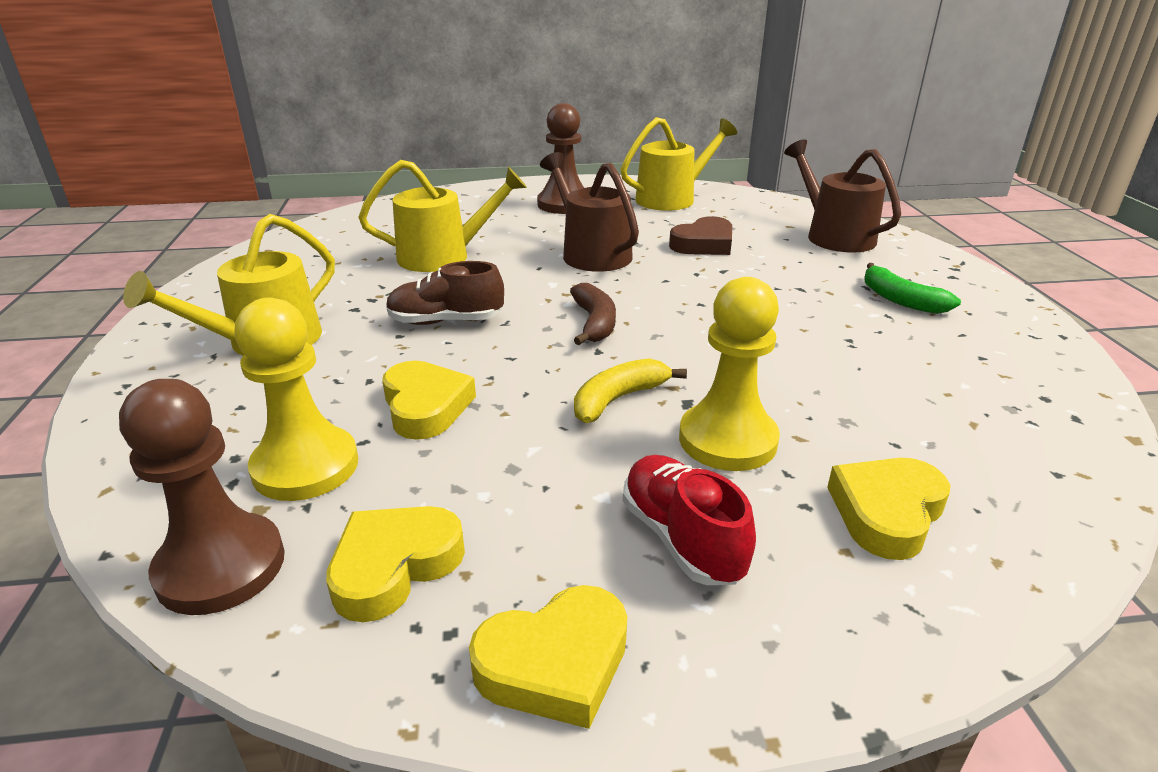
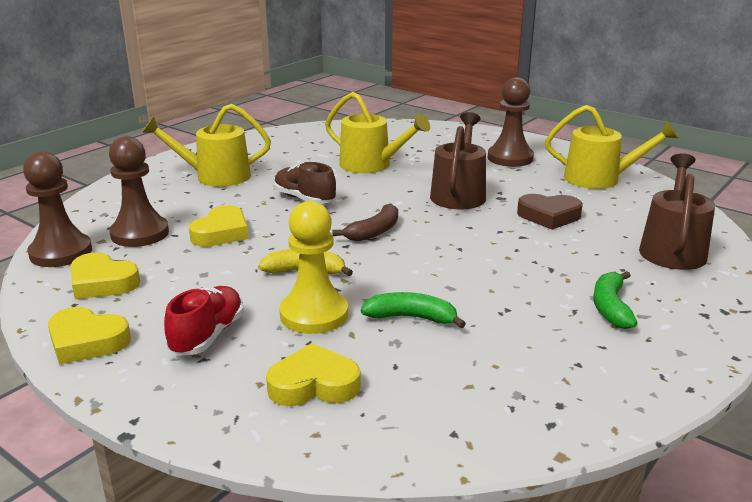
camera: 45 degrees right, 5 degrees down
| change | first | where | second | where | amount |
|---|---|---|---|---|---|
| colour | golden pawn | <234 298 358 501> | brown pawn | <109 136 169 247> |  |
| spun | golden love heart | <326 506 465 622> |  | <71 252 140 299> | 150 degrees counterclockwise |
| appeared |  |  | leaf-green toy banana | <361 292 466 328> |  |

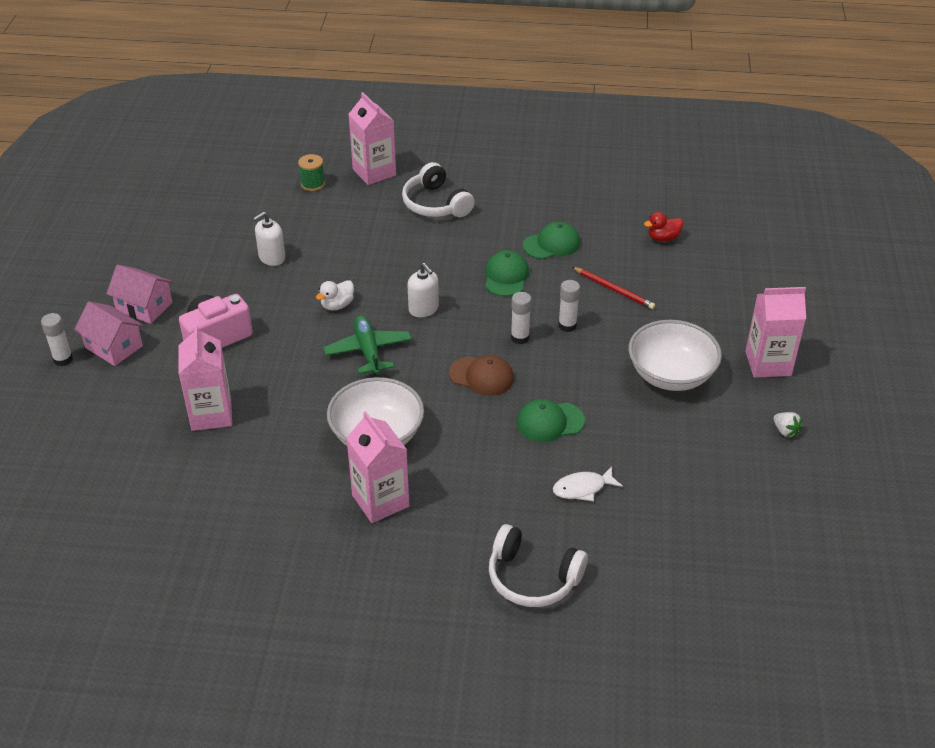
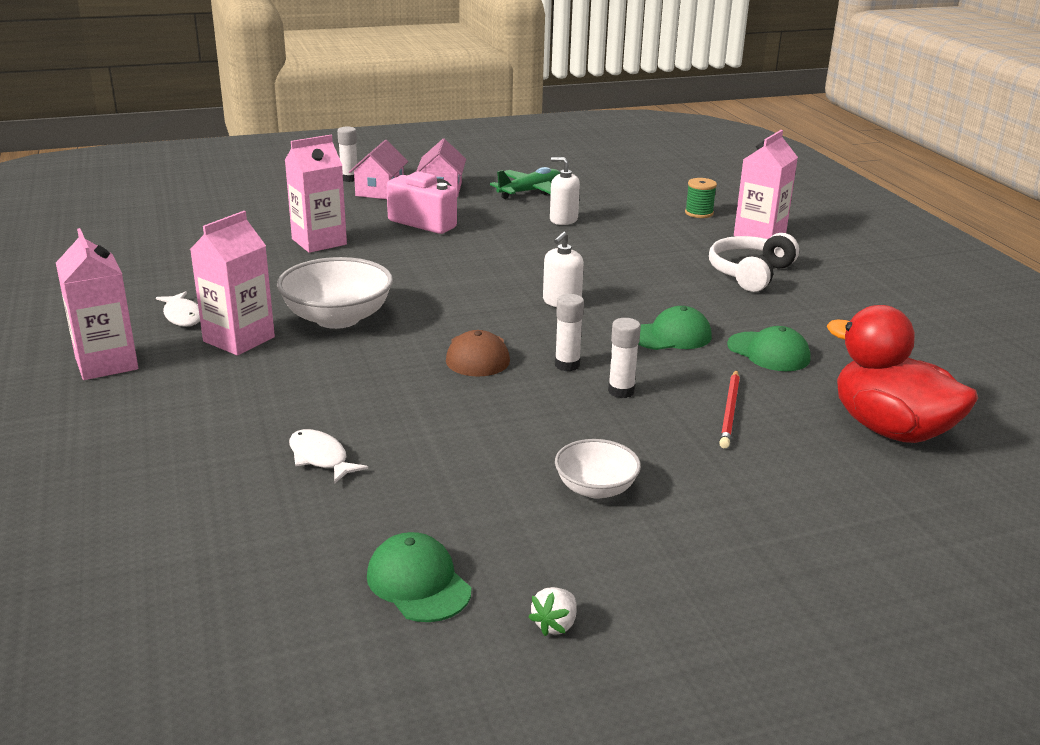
camera: 65 degrees right, 15 degrees down
| change | first | where | second | where | amount |
|---|---|---|---|---|---|
| missing | white toy duck | <316 280 354 311> |  |  |  |
| relocated | leaf-green aeroplane | <323 315 412 376> |  | <490 167 560 199> |  |
| missing | white over-ear headphones | <489 524 588 607> |  |  |  |
| relocated | leaf-green peaked cap | <516 399 585 442> |  | <367 532 471 622> |  |
| size | white serving bowl | <629 320 722 391> |  | <555 439 641 499> | x0.58 |
| size | crimson toy duck | <644 212 684 242> |  | <827 305 978 443> | x2.31 |
| relocated | pink carton | <745 287 806 378> |  | <56 228 138 380> |  |
| appeared |  |  | white fish figure | <156 291 200 327> |  |

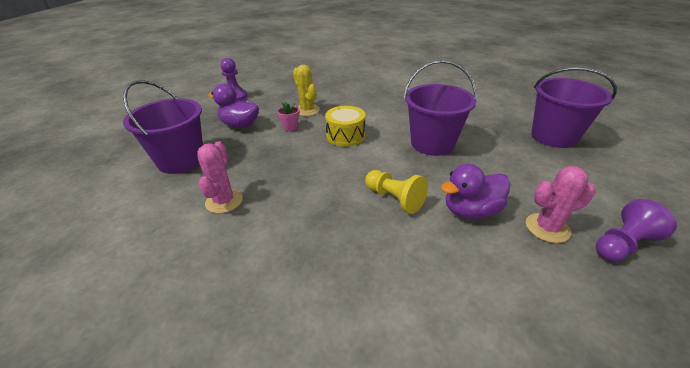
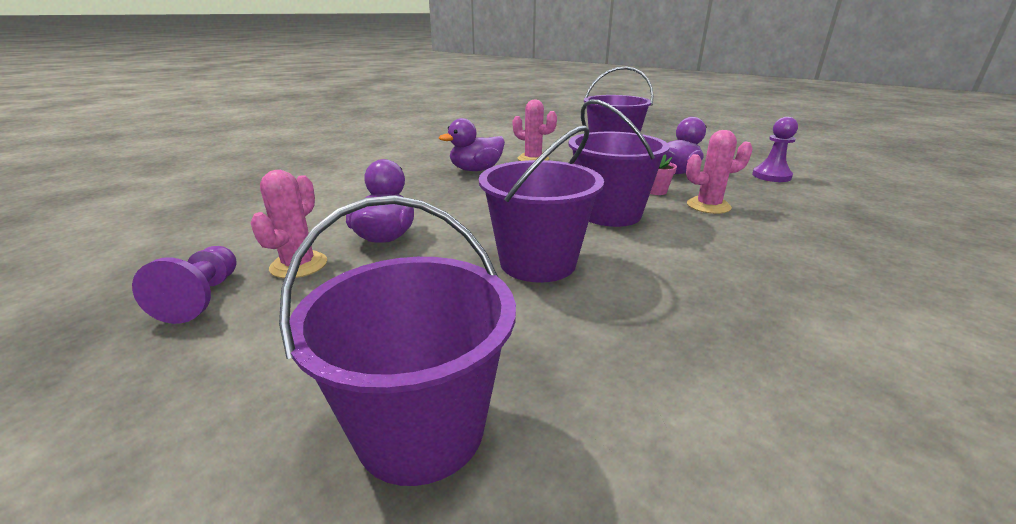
camera: 115 degrees right, 10 degrees down
| change | first | where | second | where | amount |
|---|---|---|---|---|---|
| colour | golden saguaro cactus | <293 65 320 116> | pink saguaro cactus | <686 130 753 214> |  |
| exchanged | golden snare drum | <325 106 365 147> | violet bucket | <568 99 670 227> |  |
| missing | golden pawn | <365 170 428 214> |  |  |  |
| appeared |  |  | violet toy duck | <439 118 505 171> |  |

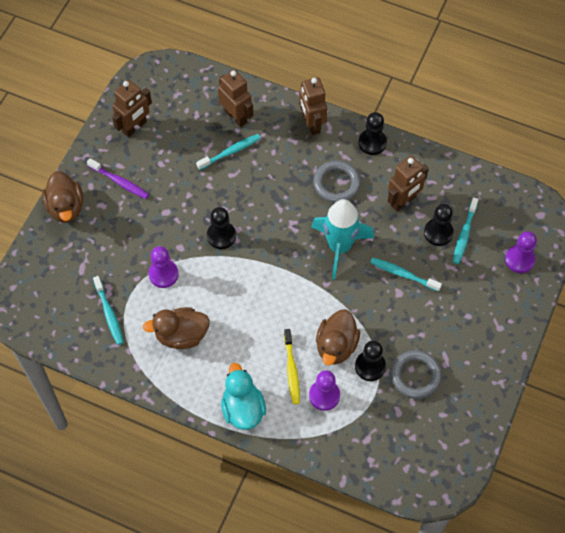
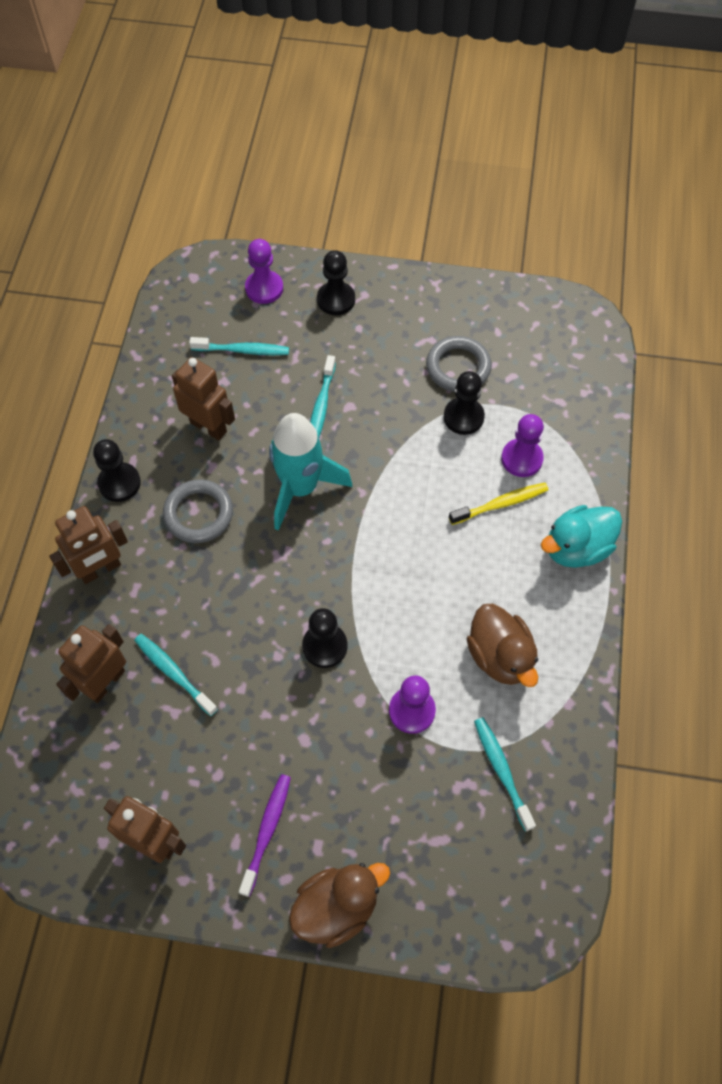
camera: 105 degrees left, 0 degrees up
| change | first | where | second | where | amount |
|---|---|---|---|---|---|
| spun | turquoise toothbrush | <93 276 124 345> |  | <474 717 536 832> | 75 degrees counterclockwise |
| missing | brown toy duck | <316 309 360 365> |  |  |  |
| relocated | jet-black pawn | <424 204 454 246> |  | <317 250 355 315> |  |

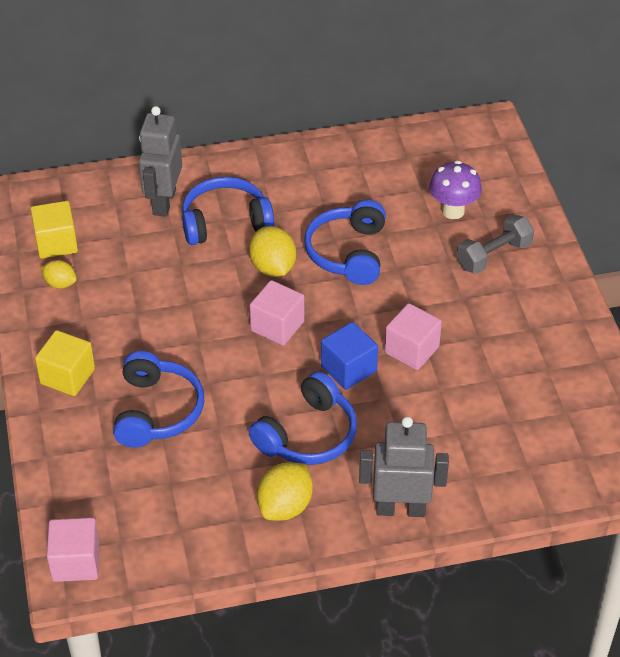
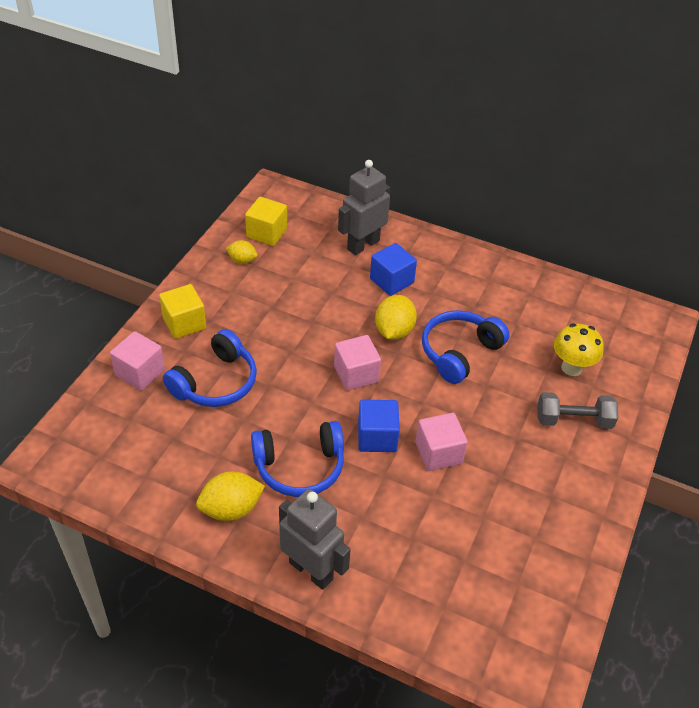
camera: 35 degrees right, 0 degrees up
| change | first | where | second | where | amount |
|---|---|---|---|---|---|
| spun | golden toy lemon | <41 260 77 289> |  | <226 240 258 264> | 45 degrees counterclockwise |
| relocated | pink solid cube | <47 518 99 582> |  | <110 331 165 391> |  |
| exchanged | blue over-ear headphones | <182 177 274 245> | blue solid cube | <370 243 417 296> |  |
| colour | violet mushroom | <429 161 482 219> | golden mushroom | <554 323 604 376> |  |

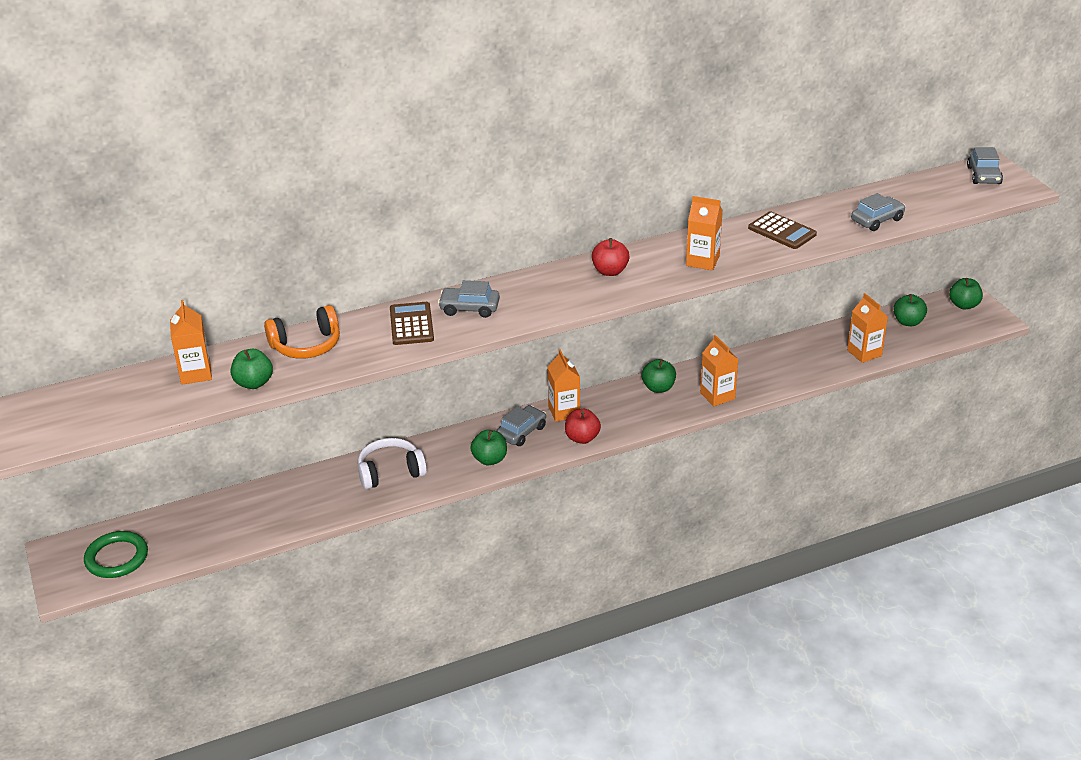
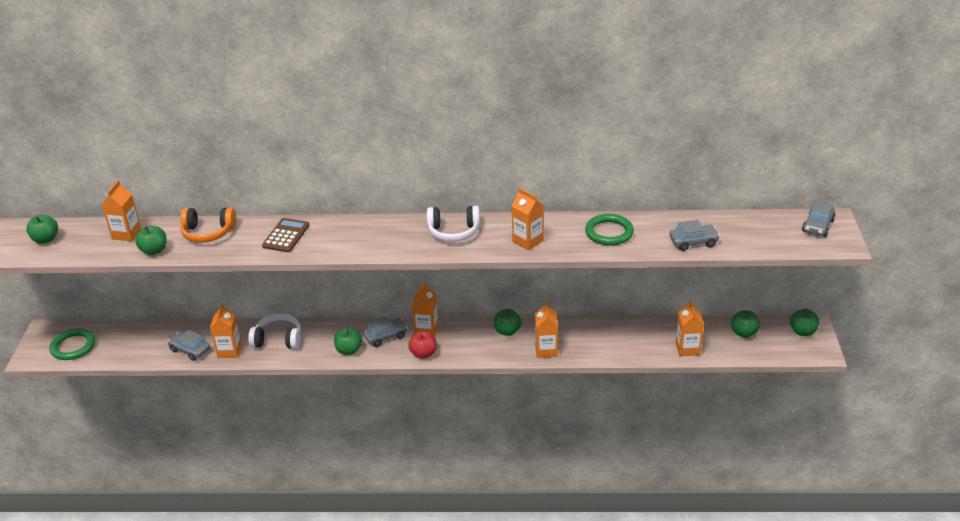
camera: 25 degrees right, 0 degrees up
| change | first | where | second | where | amount |
|---|---|---|---|---|---|
| relocated | ash-grey automobile | <438 280 500 318> |  | <168 330 210 361> |  |
| exchanged | crimson apple fruit | <592 238 630 276> | white over-ear headphones | <427 206 480 242> |  |
| exchanged | brown adding machine | <748 211 817 249> | leaf-green hoop | <585 214 634 246> |  |
| appeared |  |  | leaf-green apple fruit | <26 215 58 244> |  |
| appeared |  |  | orange carton | <210 303 242 358> |  |

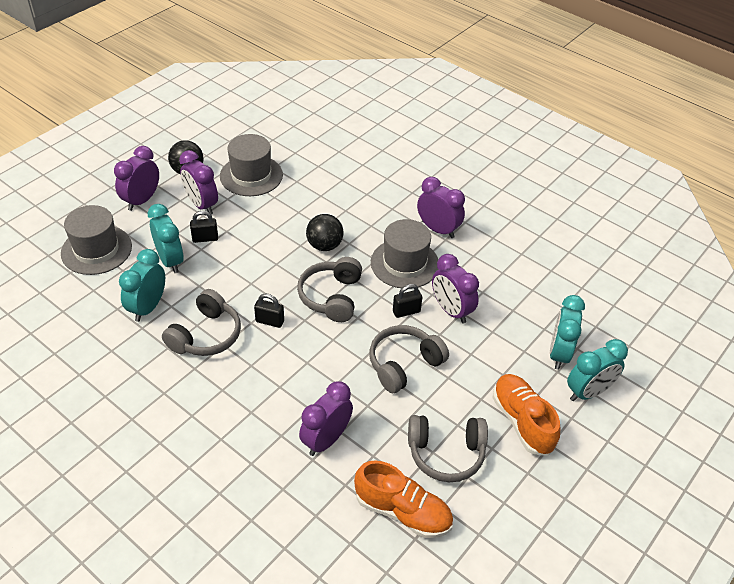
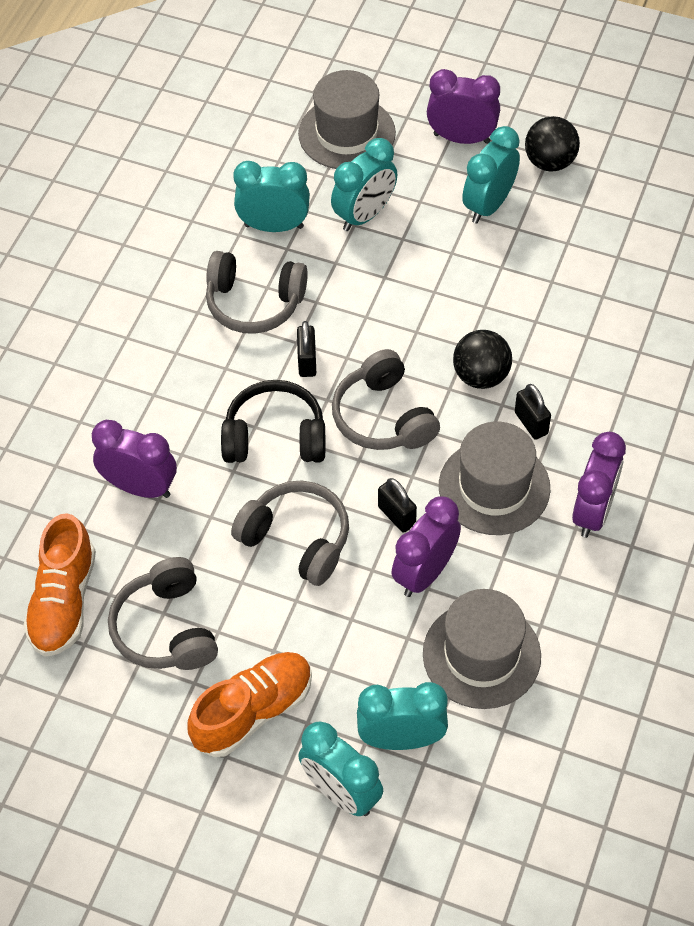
camera: 75 degrees right, 10 degrees up
| change | first | where | second | where | amount |
|---|---|---|---|---|---|
| colour | violet clock | <179 150 218 214> | turquoise clock | <462 126 520 224> |  |
| relocated | jet-black lock | <190 211 218 243> |  | <515 384 551 440> |  |
| relocated | ash-grey tall hat | <220 134 283 196> |  | <423 589 541 709> |  |
| spun | ash-grey over-ear headphones | <297 257 362 322> |  | <332 349 440 450> | 105 degrees counterclockwise |
| appeared |  |  | jet-black over-ear headphones | <221 380 325 463> |  |

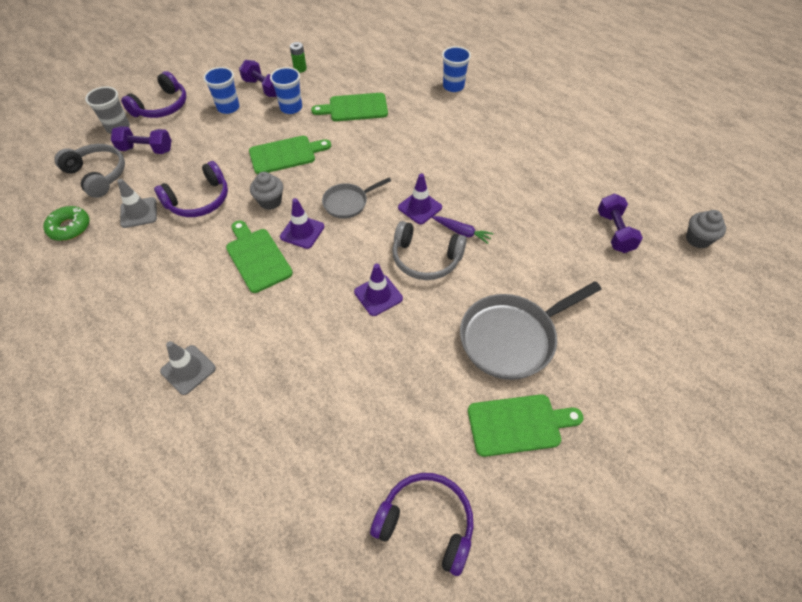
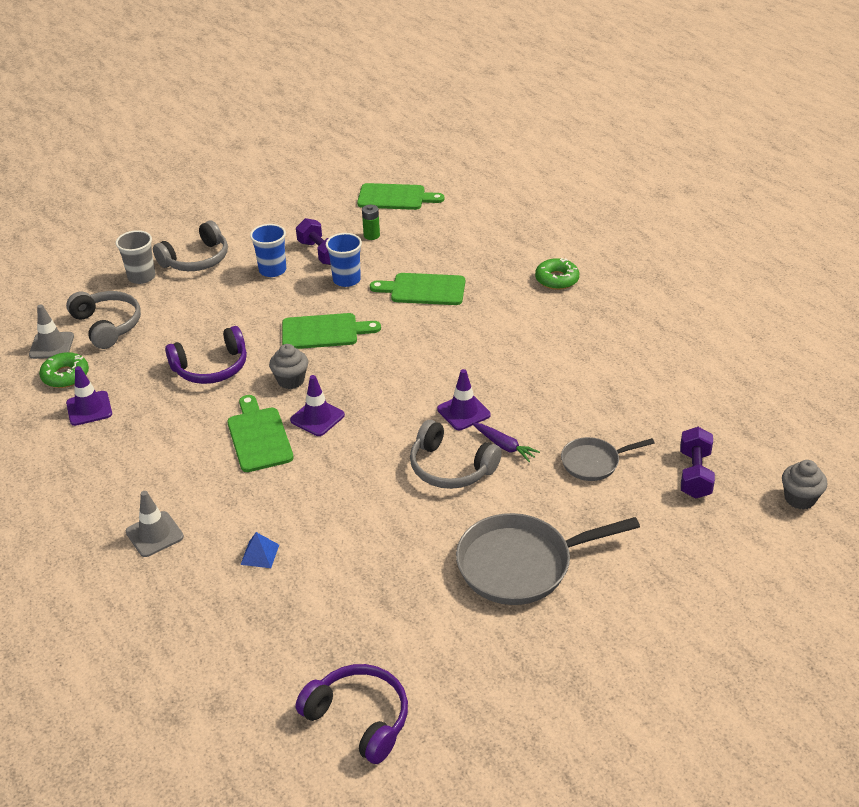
camera: 15 degrees right, 15 degrees down
| change | first | where | second | where | amount |
|---|---|---|---|---|---|
| missing | violet free weight | <111 126 171 154> |  |  |  |
| relocated | ash-grey safety cone | <117 179 157 228> |  | <29 304 74 359> |  |
| colour | violet over-ear headphones | <121 71 187 118> | ash-grey over-ear headphones | <153 221 228 271> |  |
| relocated | ash-grey skillet | <322 178 391 219> |  | <561 437 654 481> |  |
| relocated | violet safety cone | <354 264 403 316> |  | <66 366 112 426> |  |
| exchanged | blue cup | <442 46 471 92> | leaf-green glazed donut | <535 258 579 290> |  |
| relocated | leaf-green cutting board | <468 394 584 457> |  | <357 183 444 210> |  |
| appeared |  |  | blue pyramid | <240 532 279 568> |  |

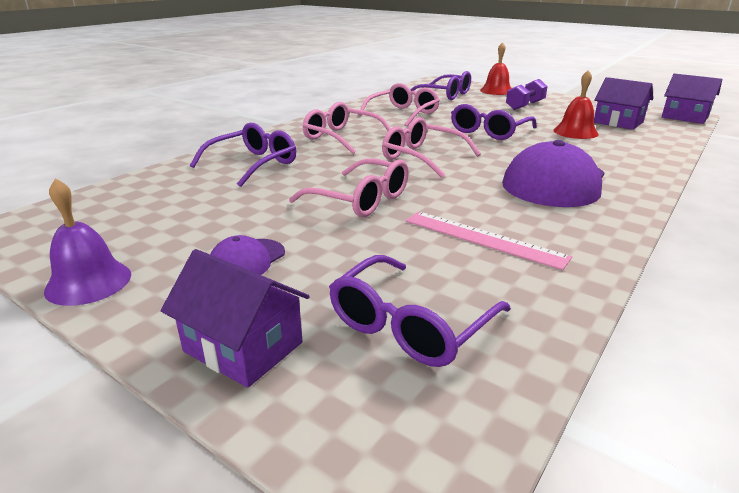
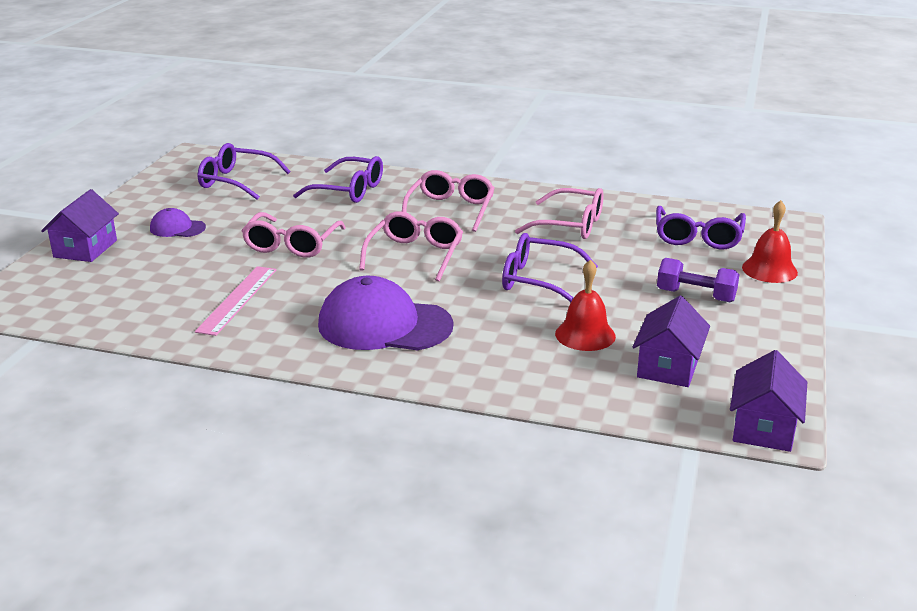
camera: 70 degrees right, 0 degrees up
| change | first | where | second | where | amount |
|---|---|---|---|---|---|
| missing | violet hand bell | <44 178 131 306> |  |  |  |
| relocated | violet glasses | <329 255 511 367> |  | <198 143 290 200> |  |

